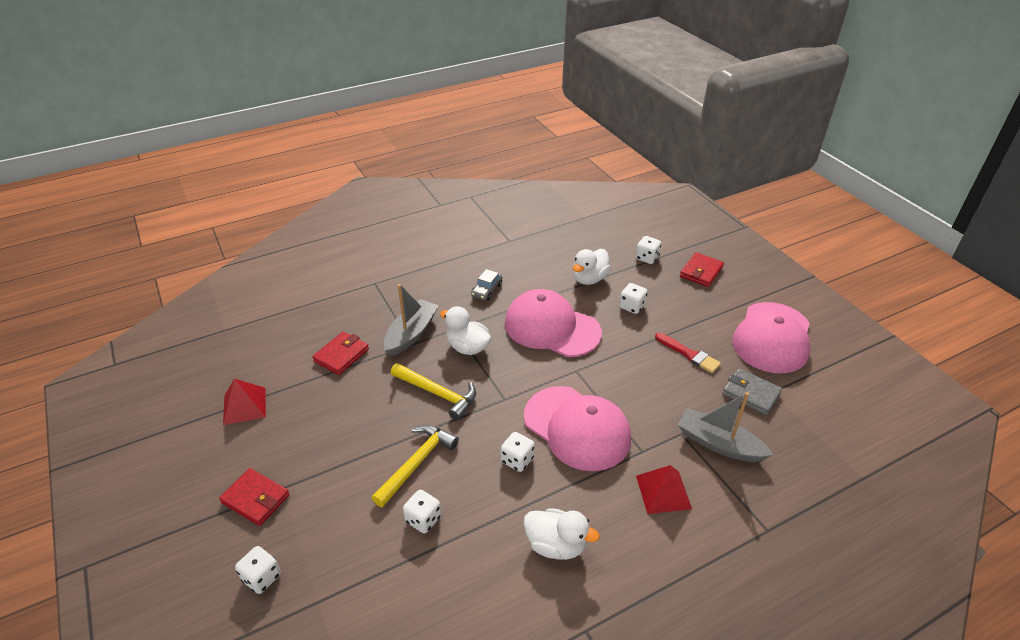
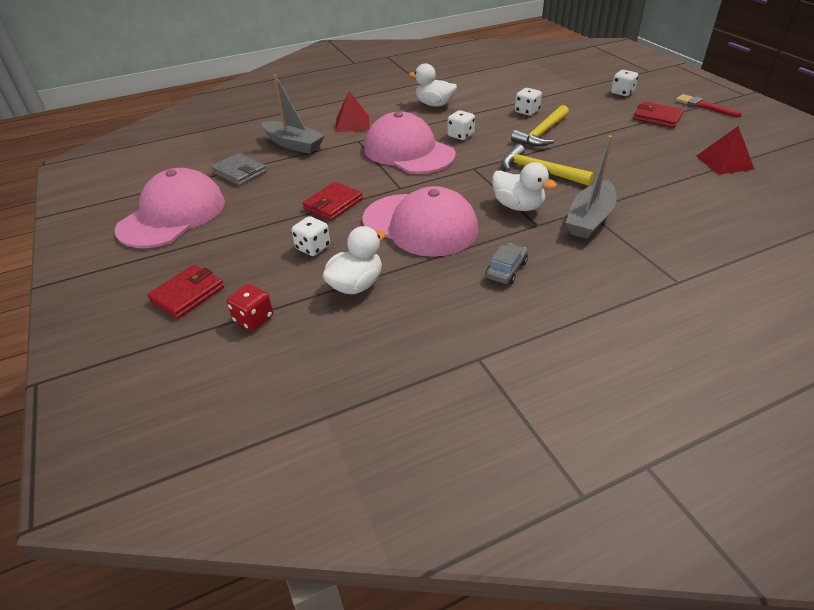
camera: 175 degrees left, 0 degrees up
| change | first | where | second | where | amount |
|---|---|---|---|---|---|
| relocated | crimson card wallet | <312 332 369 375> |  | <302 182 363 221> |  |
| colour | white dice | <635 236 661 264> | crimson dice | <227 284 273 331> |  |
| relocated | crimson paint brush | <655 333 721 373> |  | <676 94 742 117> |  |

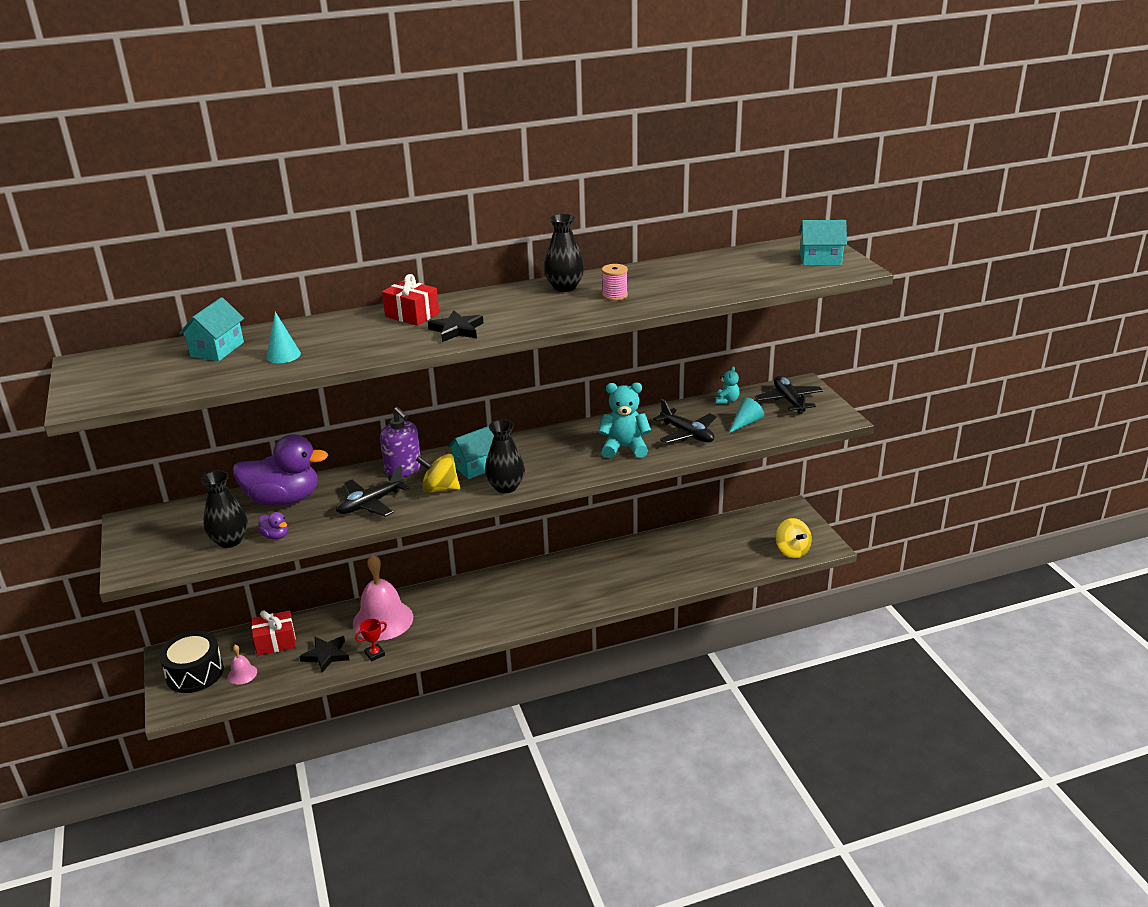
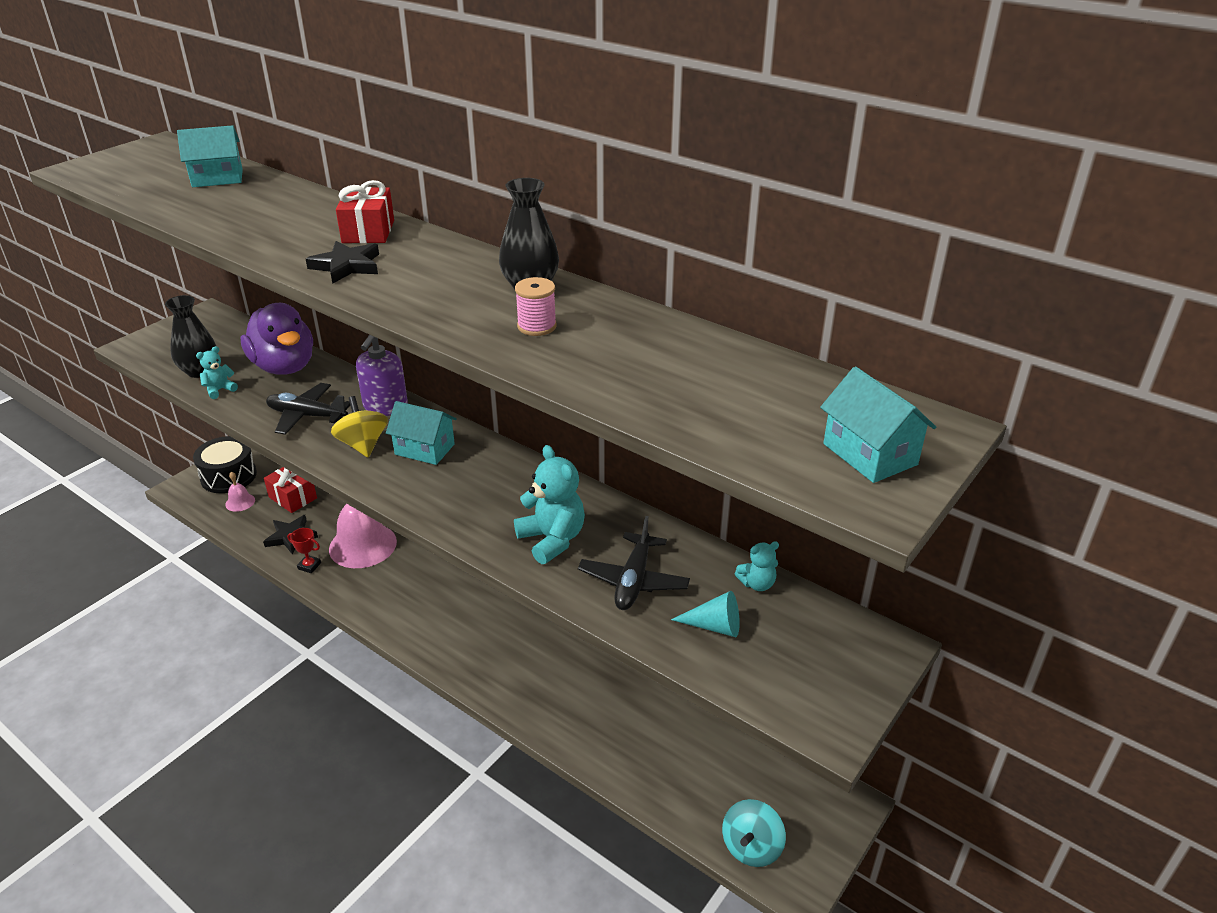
camera: 55 degrees right, 5 degrees up
| change | first | where | second | where | amount |
|---|---|---|---|---|---|
| exchanged | violet toy duck | <258 512 288 540> | turquoise teddy bear | <196 346 238 399> |  |
| missing | turquoise solid cone | <266 312 301 363> |  |  |  |
| missing | jet-black vase | <485 419 525 493> |  |  |  |
| missing | jet-black aeroplane | <755 376 823 414> |  |  |  |
| colour | golden spinning top | <776 518 812 558> | turquoise spinning top | <722 799 786 867> |  |

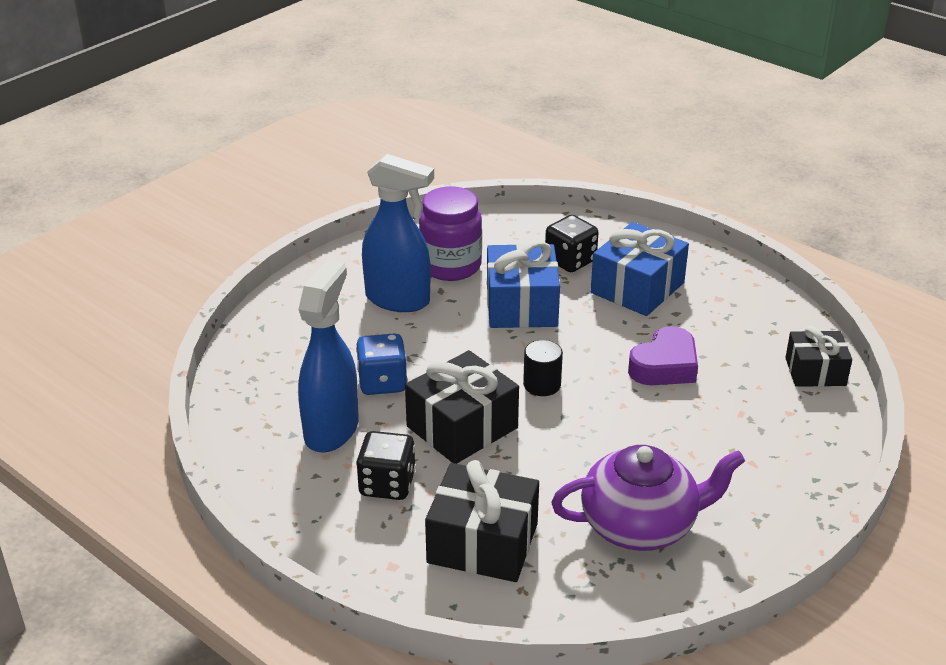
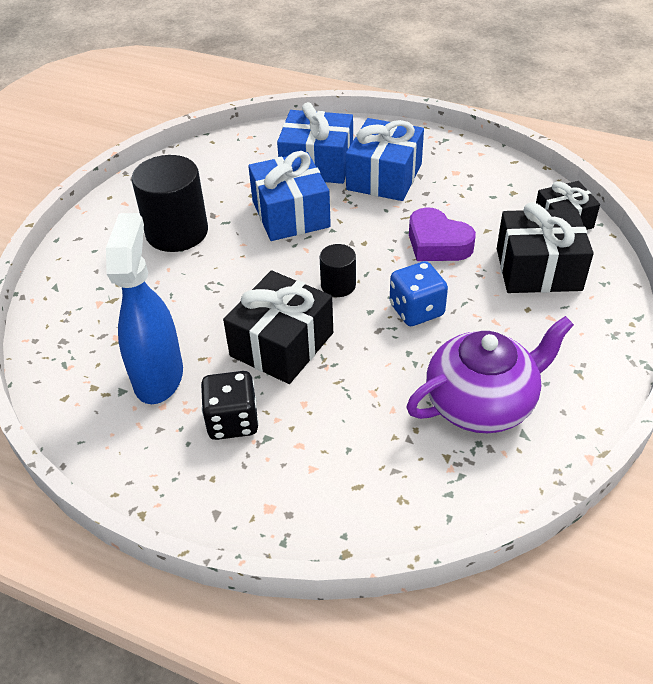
camera: 15 degrees left, 10 degrees up
| change | first | where | second | where | amount |
|---|---|---|---|---|---|
| relocated | blue dice | <356 333 408 395> |  | <390 261 448 326> |  |
| exchanged | blue spray bottle | <362 154 434 312> | jet-black solid cylinder | <132 155 208 252> |  |
| missing | violet jar | <419 186 482 281> |  |  |  |
| relocated | jet-black present | <425 460 539 582> |  | <497 202 594 293> |  |
| exchanged | jet-black dice | <545 215 599 272> | blue present | <277 102 353 184> |  |
| spun | violet love heart | <628 326 698 385> |  | <409 207 476 261> | 105 degrees clockwise |

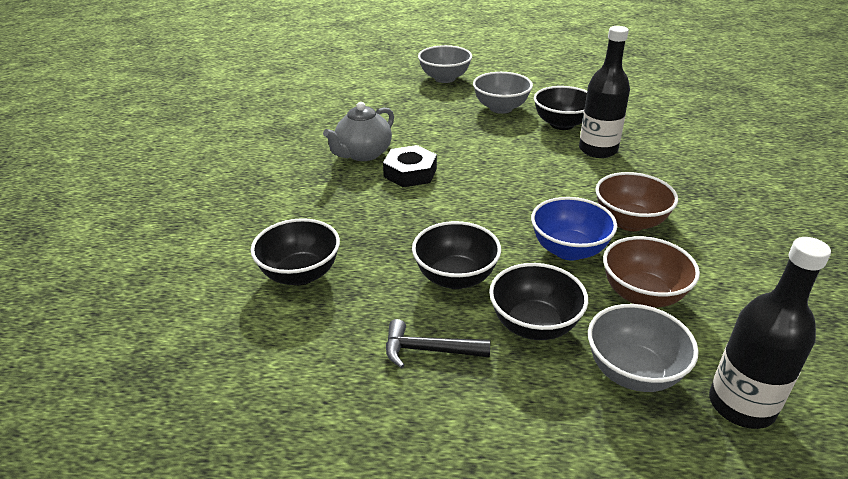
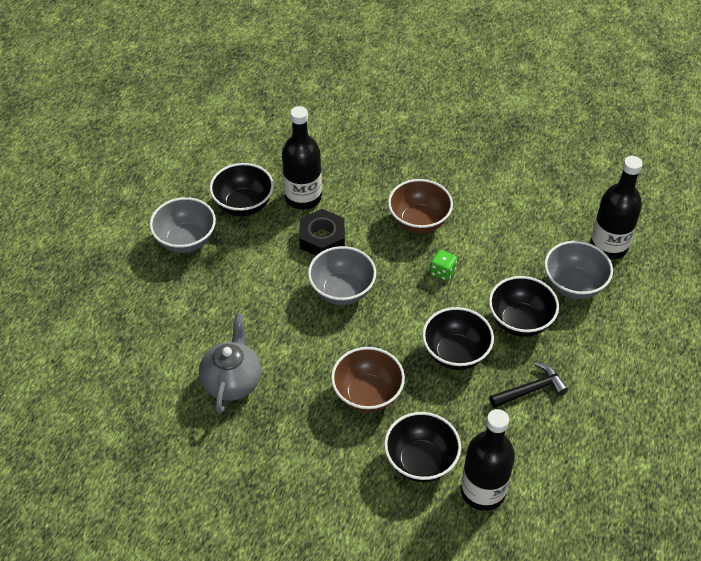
camera: 75 degrees left, 15 degrees up
| change | first | where | second | where | amount |
|---|---|---|---|---|---|
| spun | ash-grey china teapot | <323 102 394 161> |  | <199 314 261 414> | 135 degrees counterclockwise |
| relocated | jet-black hexagon nut | <383 145 437 187> |  | <299 209 345 256> |  |
| spun | jet-black claw hammer | <386 319 491 368> |  | <490 362 568 408> | 135 degrees counterclockwise |
| relocated | ash-grey serving bowl | <418 45 472 83> |  | <308 246 376 305> |  |
| exchanged | blue serving bowl | <531 197 617 261> | leaf-green dice | <430 250 457 281> |  |
| relocated | brown serving bowl | <603 236 700 308> |  | <331 347 405 413> |  |
| appeared |  |  | jet-black flask | <461 409 515 511> |  |

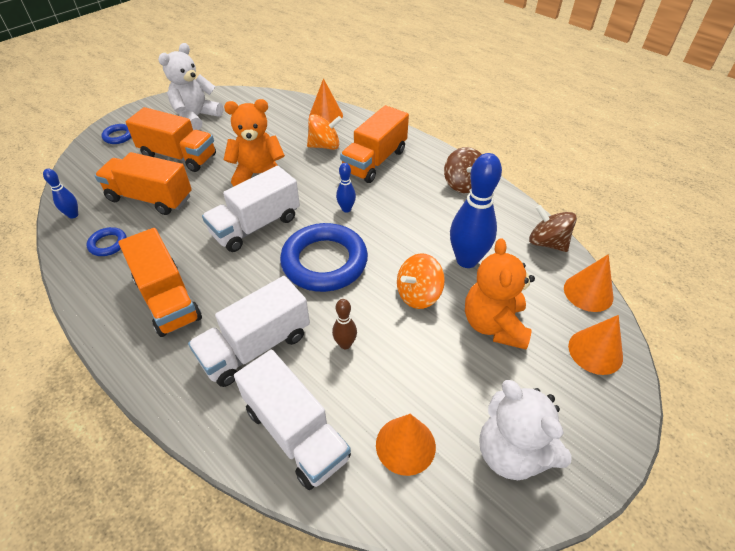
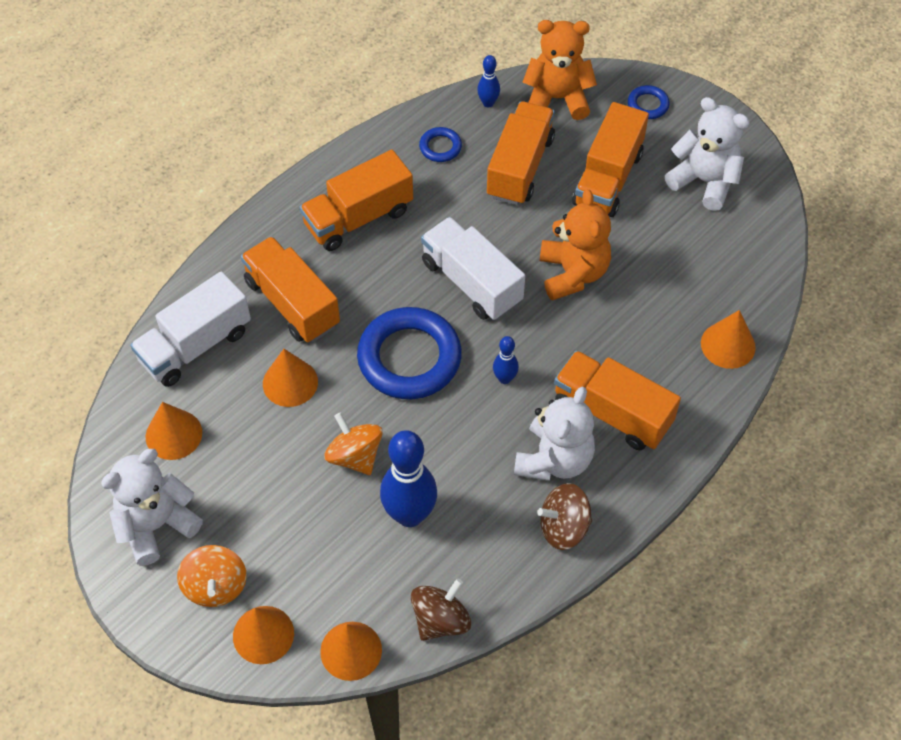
camera: 90 degrees right, 10 degrees up
| change | first | where | second | where | amount |
|---|---|---|---|---|---|
| colour | white truck | <188 276 310 387> | orange truck | <241 236 340 343> |  |
| relocated | orange spinning top | <307 114 342 150> |  | <177 545 247 607> |  |
| exchanged | brown skittle | <332 299 357 349> | orange solid cone | <263 349 318 407> |  |
| relocated | orange teddy bear | <465 238 535 349> |  | <522 20 597 120> |  |
| appeared |  |  | white teddy bear | <514 387 595 481> |  |

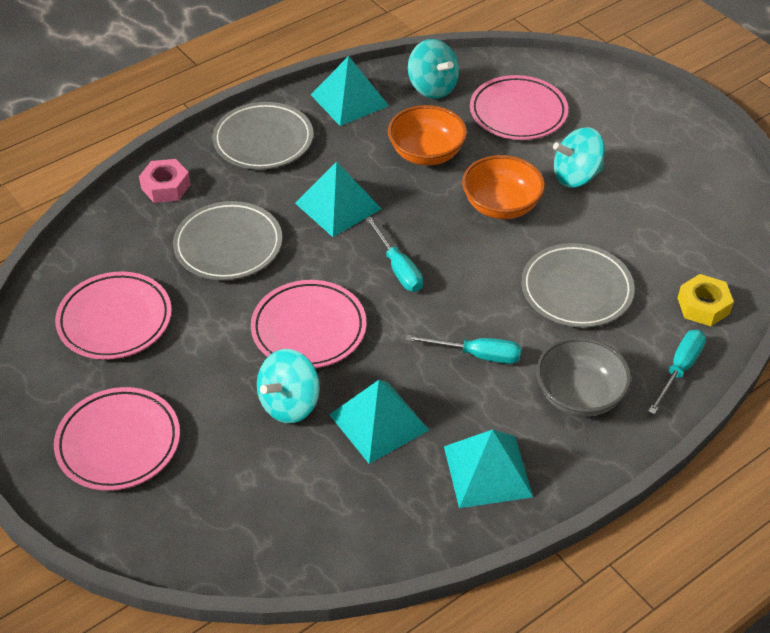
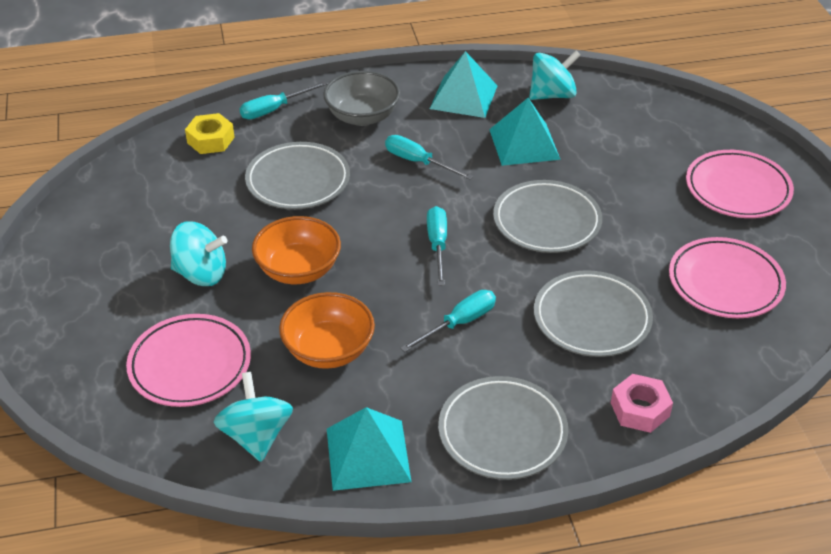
camera: 155 degrees left, 5 degrees down
| change | first | where | second | where | amount |
|---|---|---|---|---|---|
| colour | pink plate | <251 280 366 368> | ash-grey plate | <493 180 602 253> |  |
| relocated | turquoise spinning top | <257 349 320 423> |  | <529 50 581 100> |  |
| exchanged | turquoise pyramid | <295 161 381 237> | turquoise hand screwdriver | <400 290 496 352> |  |

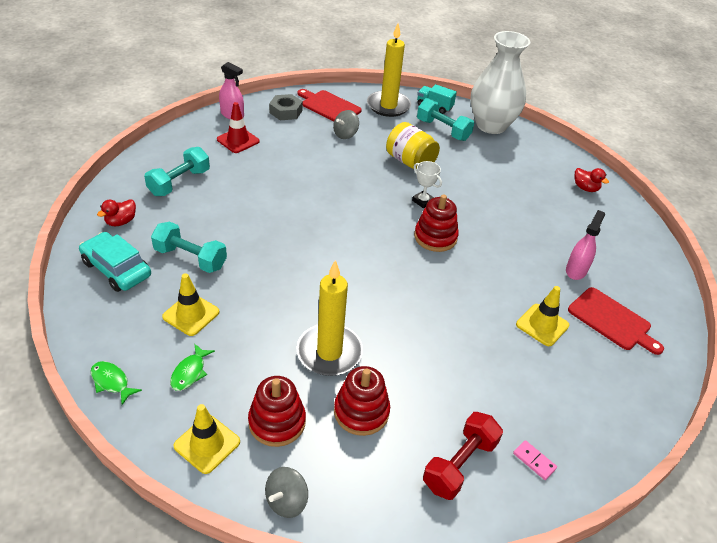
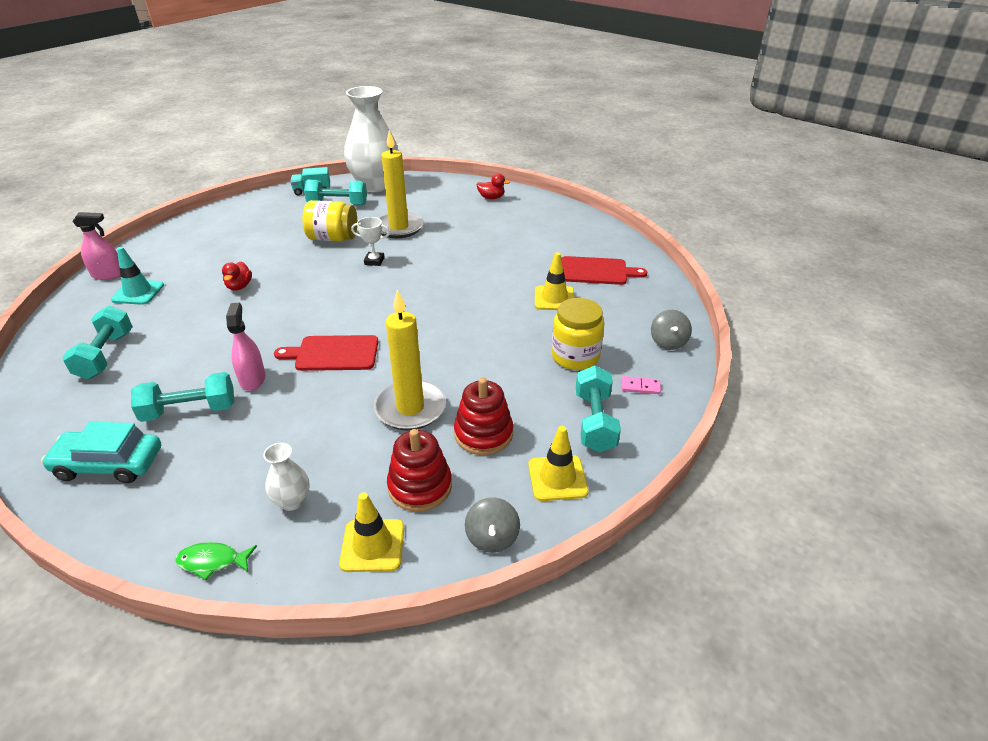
camera: 35 degrees left, 5 degrees down
| change | first | where | second | where | amount |
|---|---|---|---|---|---|
| relocated | crimson toy duck | <97 199 136 226> |  | <222 261 252 291> |  |
| relocated | golden safety cone | <162 273 219 336> |  | <528 426 589 501> |  |
| exchanged | leaf-green fish figure | <170 344 215 391> | white vase | <263 443 310 511> |  |
| colour | crimson safety cone | <217 102 259 153> | turquoise safety cone | <111 247 164 305> |  |
| missing | ash-grey hexagon nut | <269 94 303 120> |  |  |  |
| relocated | crimson cutting board | <298 89 362 121> |  | <274 335 378 371> |  |
| relocated | ash-grey spinning top | <333 110 359 139> |  | <651 310 692 350> |  |
| relocated | golden wax candle | <367 23 411 117> |  | <378 130 424 238> |  |
| missing | crimson ring stacker | <414 194 459 252> |  |  |  |
| colour | crimson free weight | <423 412 503 500> | turquoise free weight | <576 365 621 452> |  |
| relocated | pink spray bottle | <566 210 605 280> |  | <226 302 265 391> |  |
| appeared |  |  | golden jar | <552 298 604 370> |  |

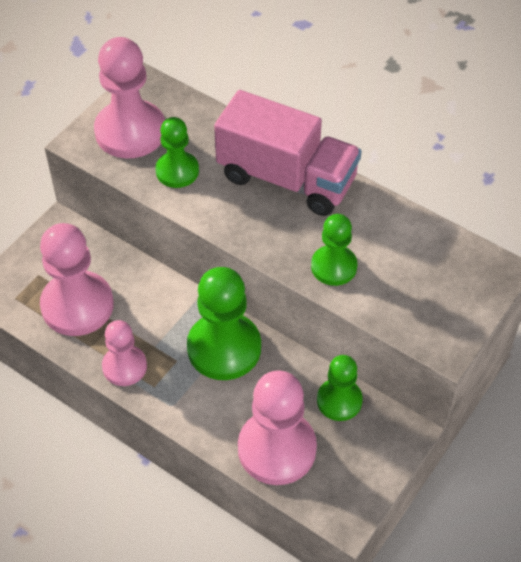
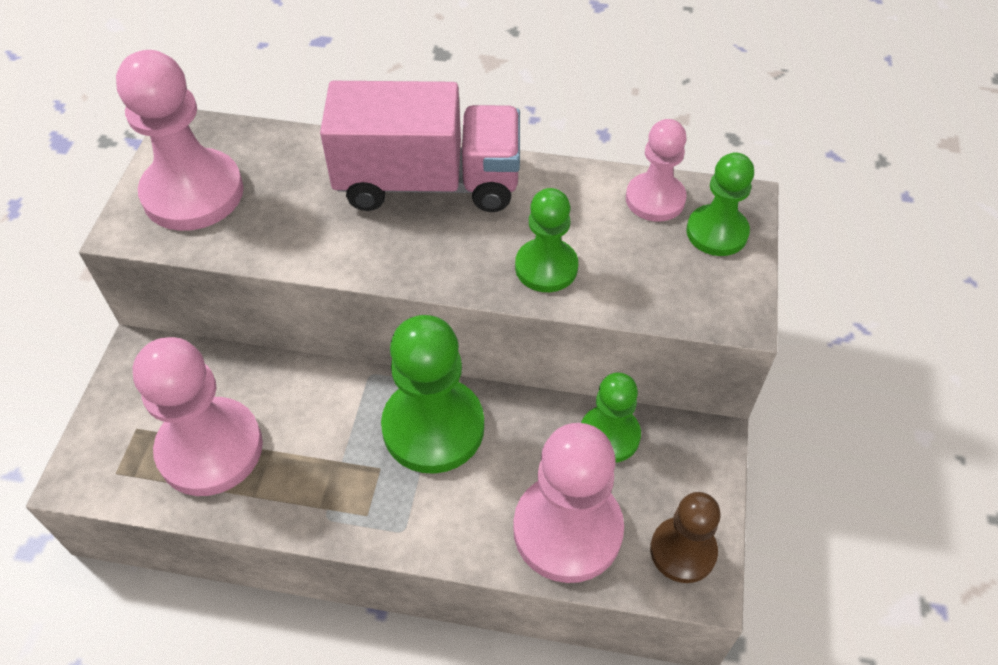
camera: 25 degrees left, 0 degrees up
| change | first | where | second | where | amount |
|---|---|---|---|---|---|
| relocated | pink pawn | <102 320 147 386> |  | <626 119 687 222> |  |
| relocated | leaf-green pawn | <156 117 199 188> |  | <686 152 754 256> |  |
| appeared |  |  | brown pawn | <650 492 721 583> |  |

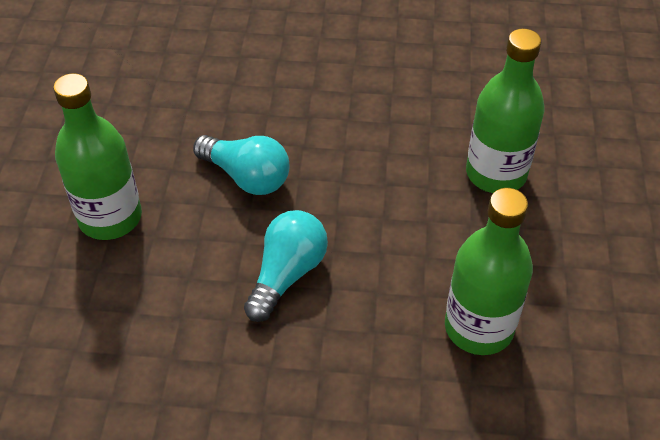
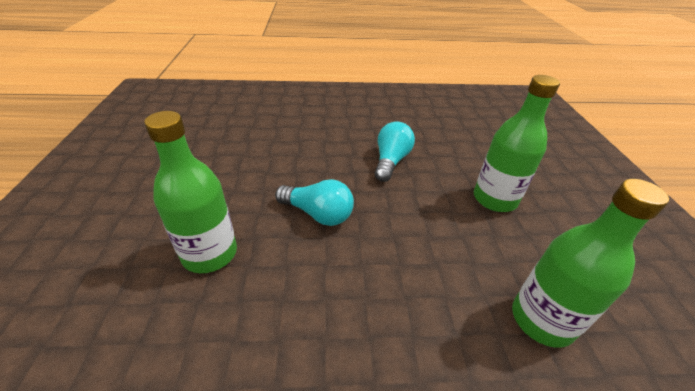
camera: 10 degrees left, 10 degrees down
| change | first | where | second | where | amount |
|---|---|---|---|---|---|
| relocated | turquoise bulb | <244 210 328 322> |  | <375 121 415 182> |  |

